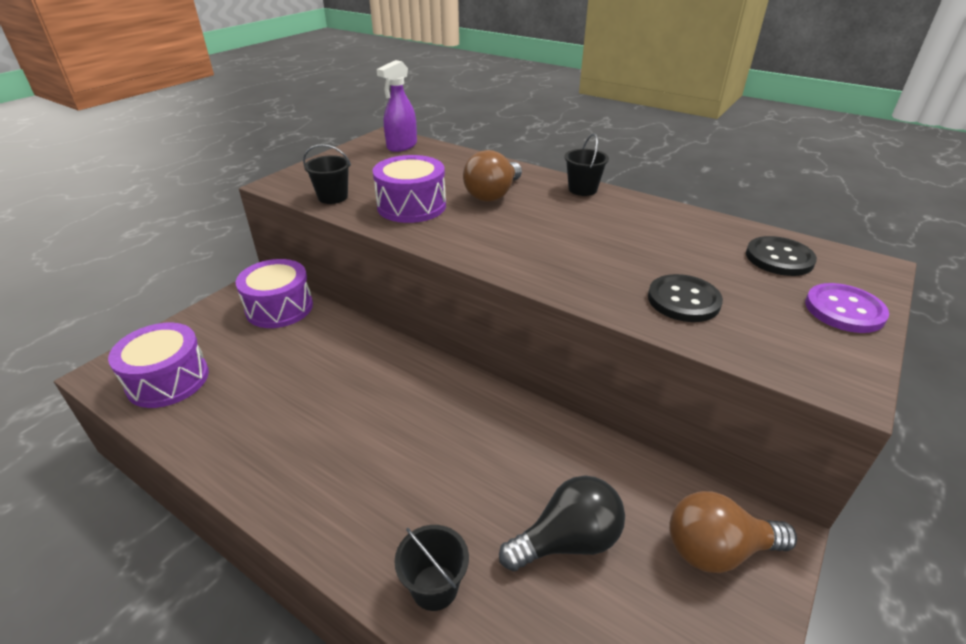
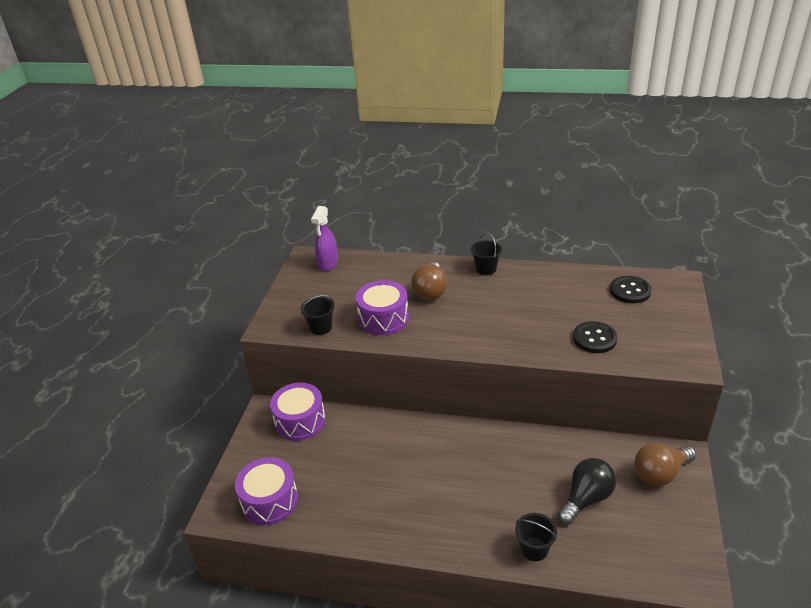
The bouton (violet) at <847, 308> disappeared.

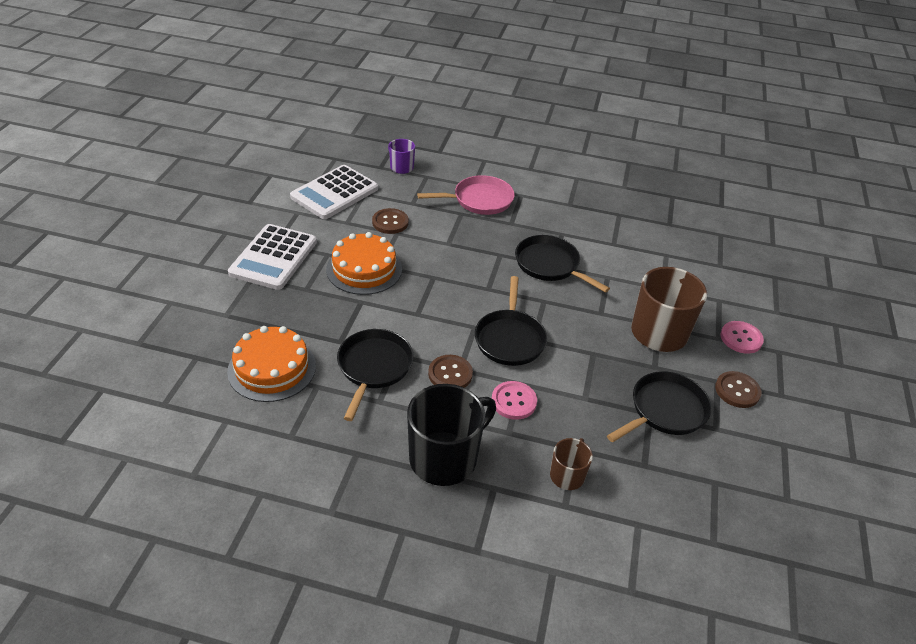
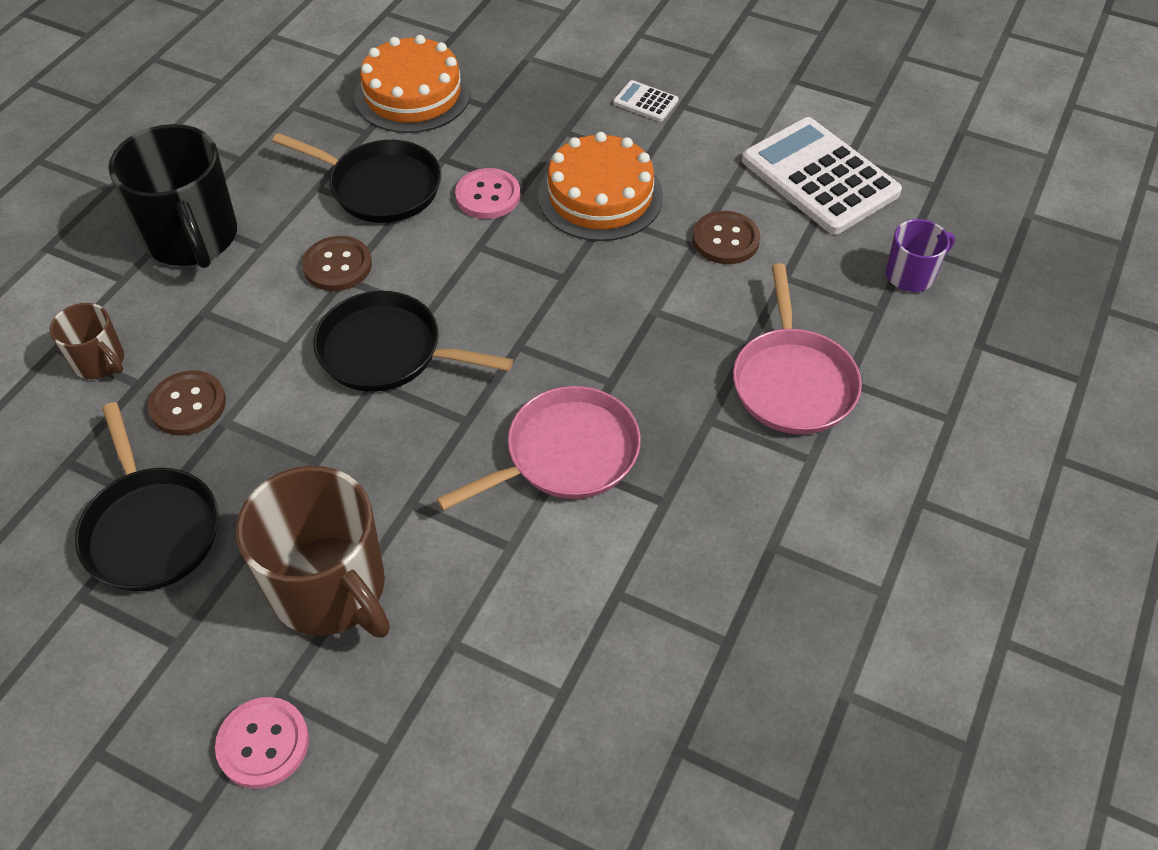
The bouton (marron) moved from <738, 389> to <187, 402>.
The poêle (noir) at <562, 264> became the poêle (rose) at <538, 448>.
The bouton (rose) moved from <514, 400> to <487, 193>.
The calculatrice (blanc) at <272, 257> changed to 0.43 times the size.

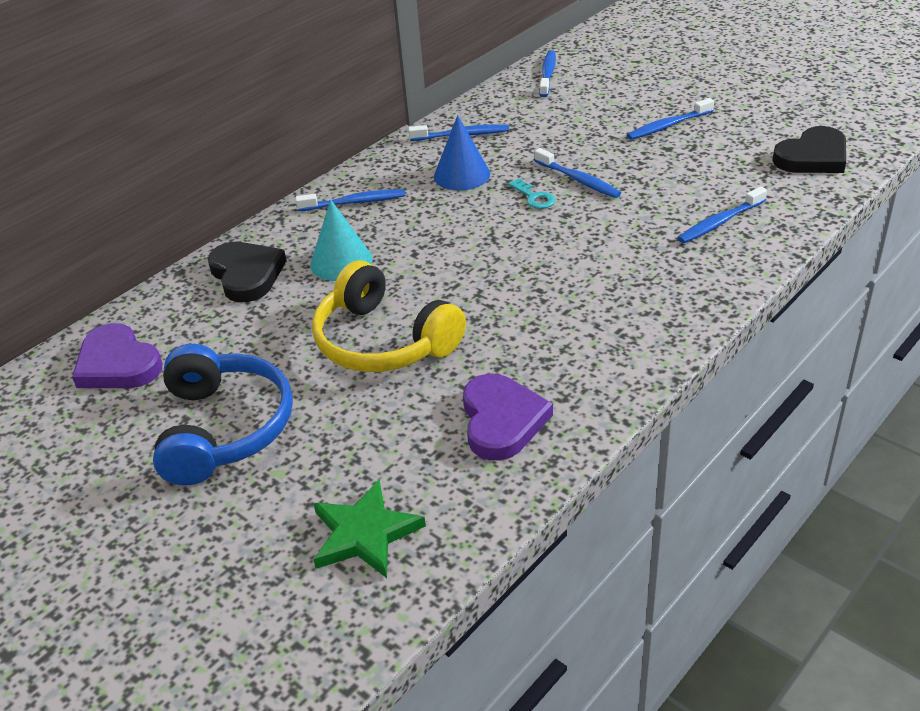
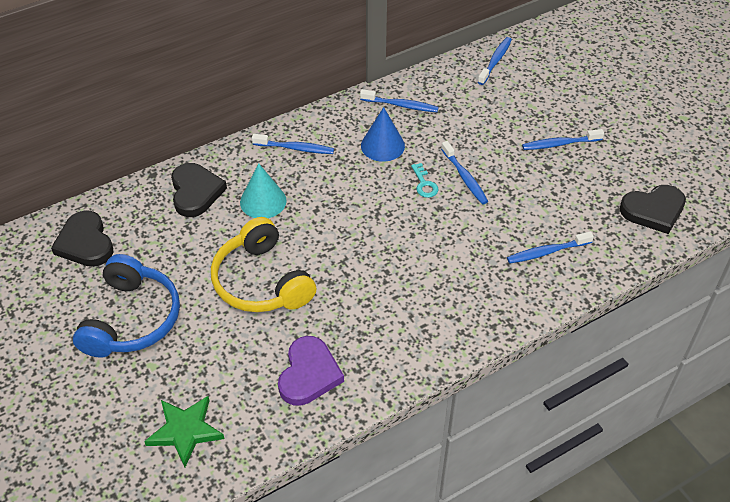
The cœur (violet) at <117, 355> became the cœur (noir) at <82, 238>.

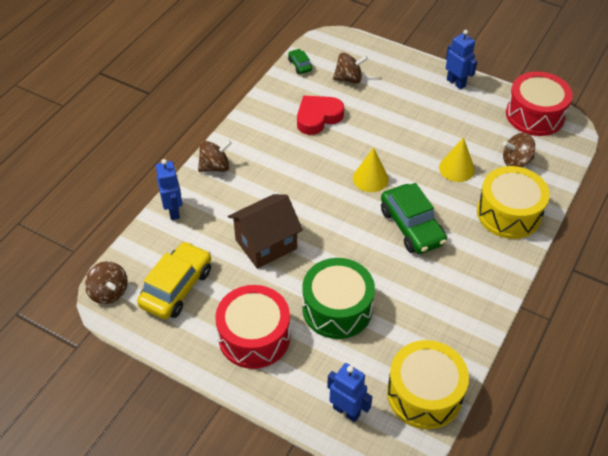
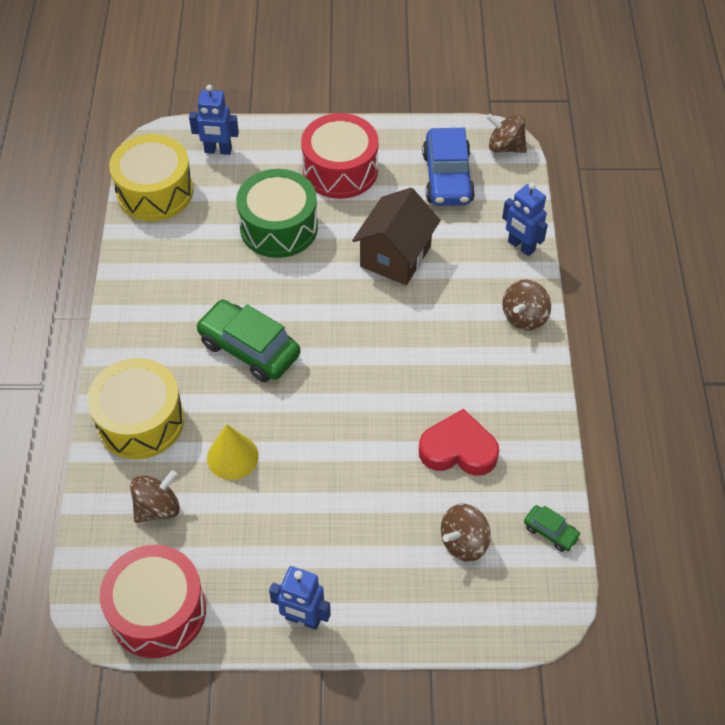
The cœur (rouge) at <320, 115> turned 105 degrees counterclockwise.
The voiture (jaune) at <174, 280> became the voiture (bleu) at <448, 167>.
The cône (jaune) at <371, 169> disappeared.

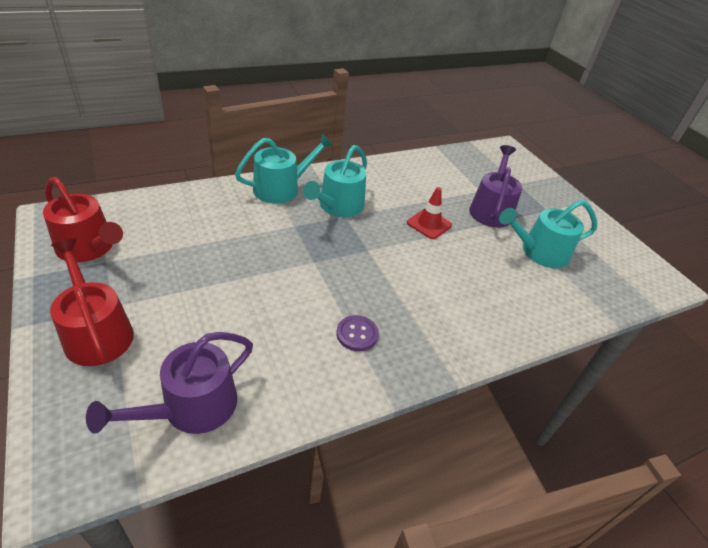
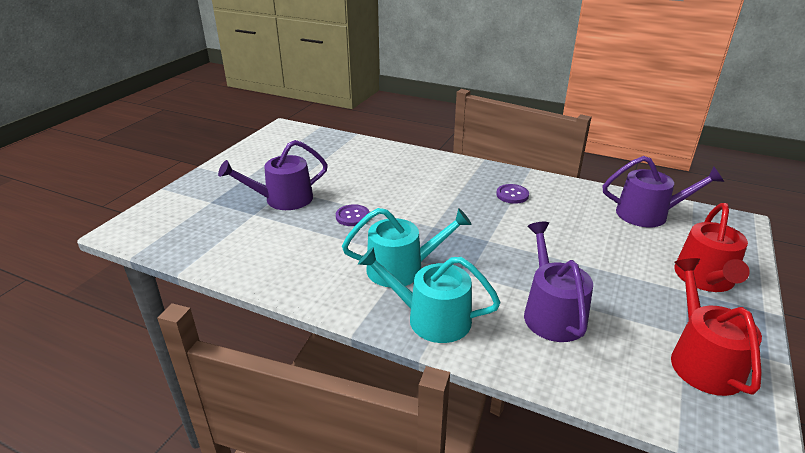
The cône de chantier (rouge) at <429, 213> was replaced by the bouton (violet) at <353, 215>.
The arrosoir (violet) at <558, 282> appeared.
The arrosoir (turquoise) at <548, 234> disappeared.

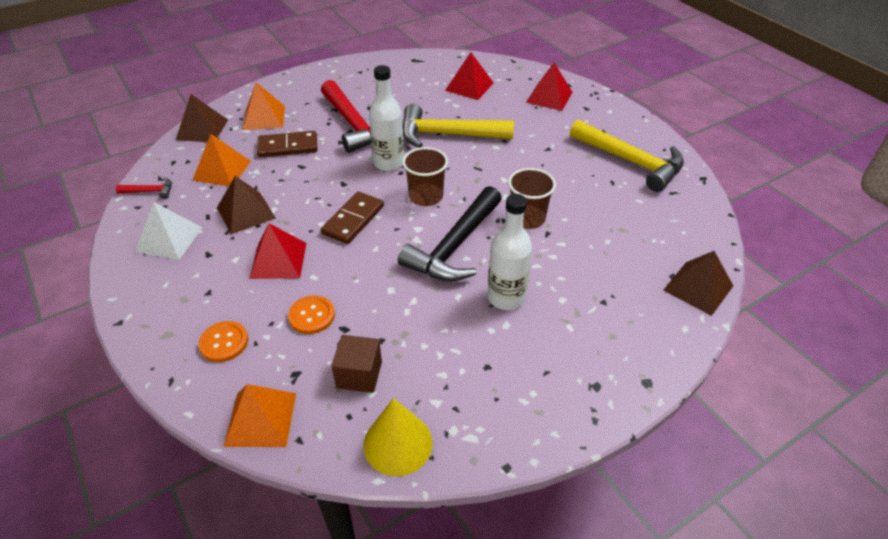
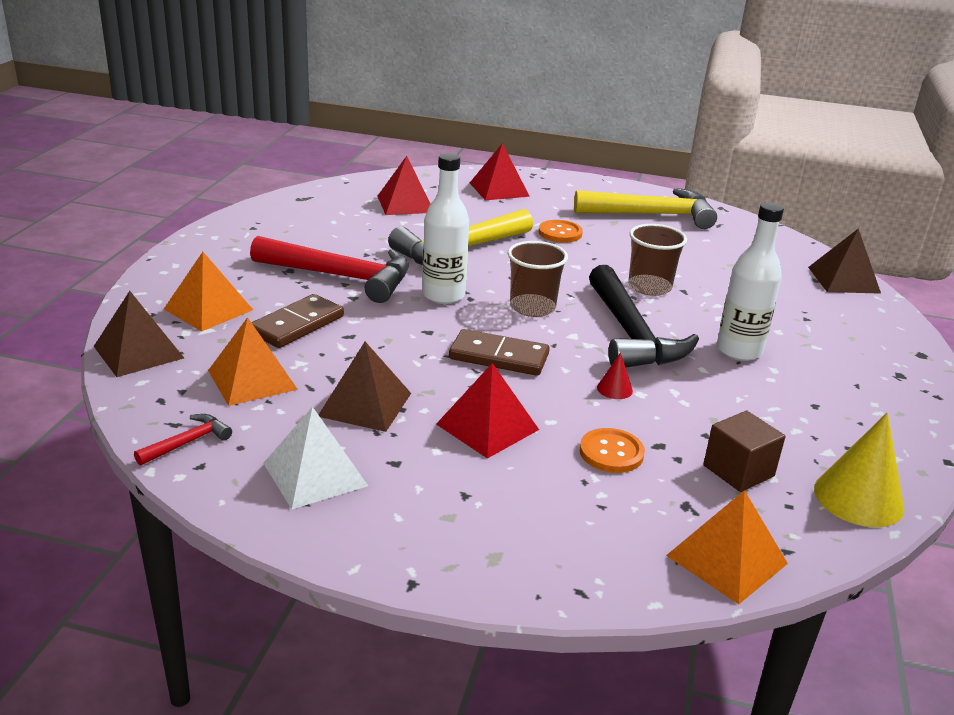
The domino (marron) at <352, 217> turned 60 degrees counterclockwise.
The bouton (orange) moved from <223, 341> to <561, 231>.
The cône (rouge) at <615, 375> appeared.

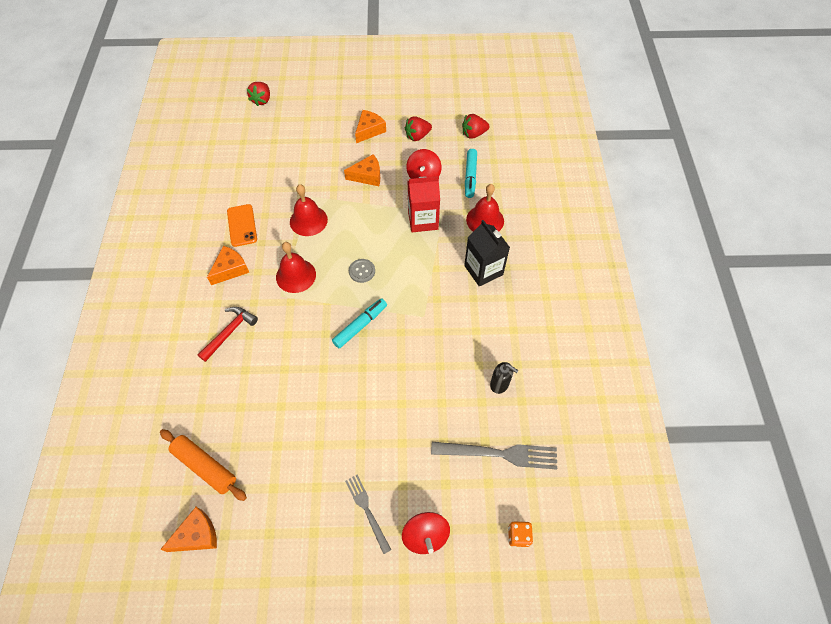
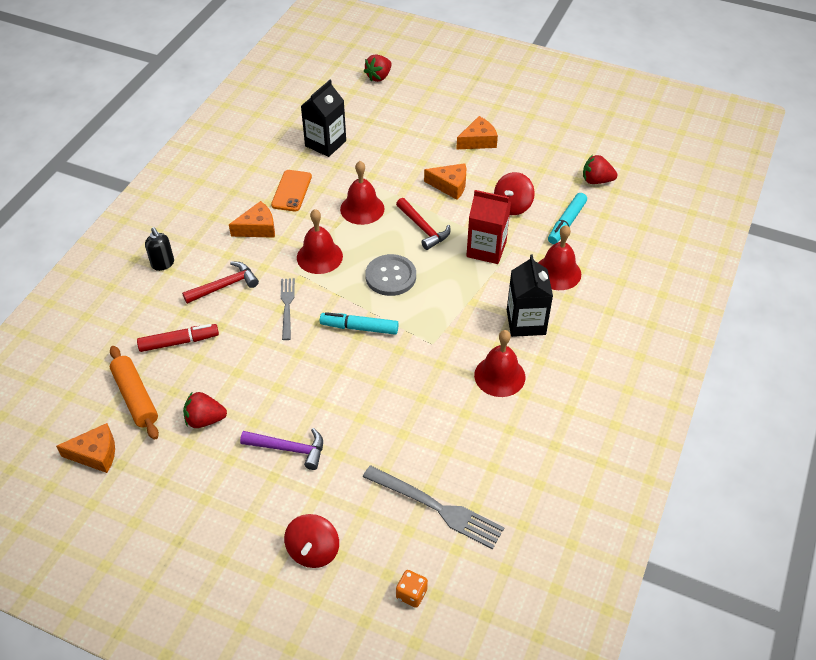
The feutre (rouge) at <178, 338> appeared.
The distributeur de savon (noir) moved from <504, 378> to <159, 249>.
The fraise (rouge) moved from <418, 128> to <205, 410>.
The marteau (violet) at <281, 449> appeared.
The fourchette (gris) moved from <368, 514> to <288, 309>.
The brique de lait (noir) at <323, 118> appeared.
The feutre (turquoise) at <359, 323> turned 150 degrees counterclockwise.
The bouton (gris) at <362, 271> changed to 1.63 times the size.
The marteau (rouge) at <423, 224> appeared.
The cloche (rouge) at <499, 363> appeared.

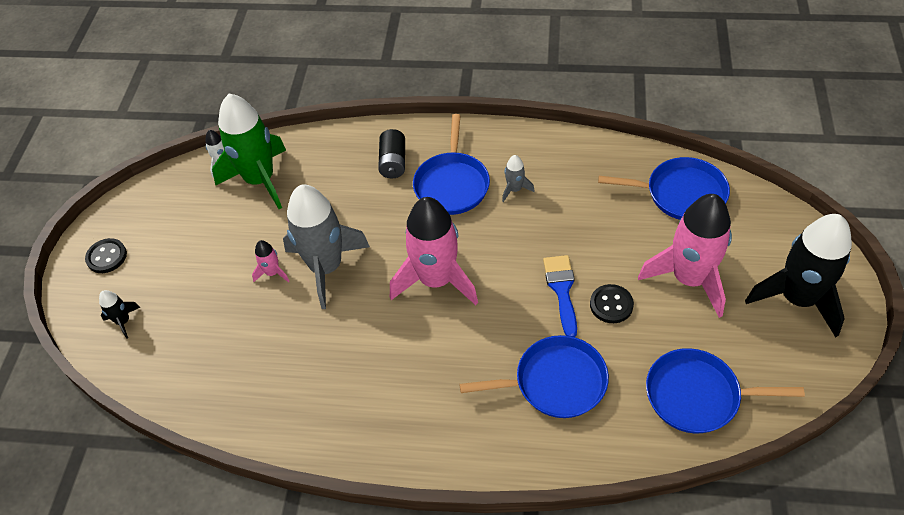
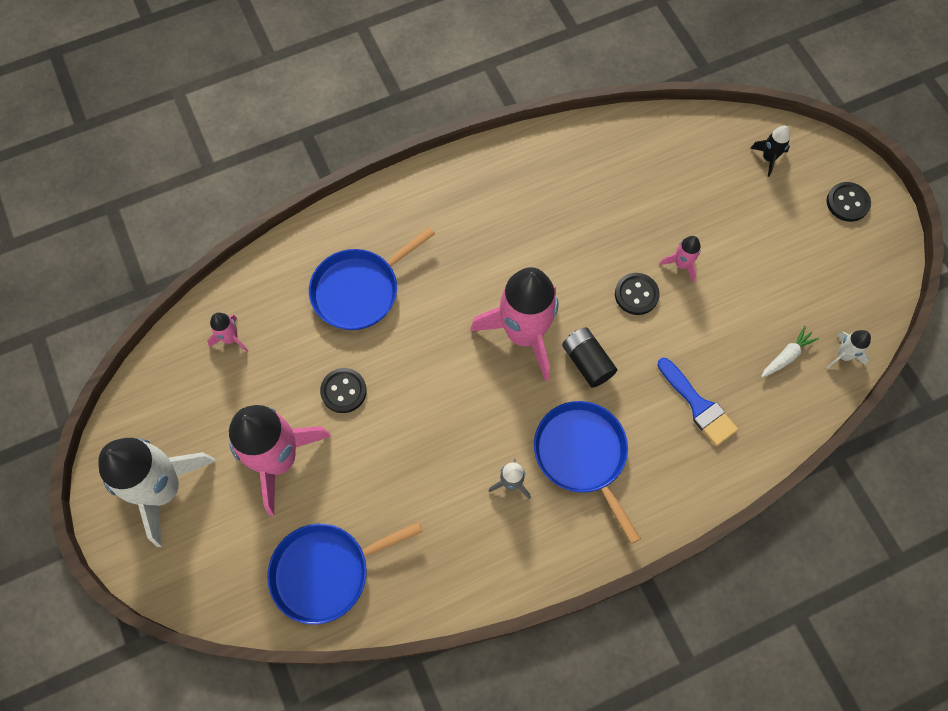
The fusée (noir) at <798, 275> became the fusée (blanc) at <157, 492>.
The poêle (bleu) at <725, 390> was replaced by the fusée (rose) at <227, 332>.
The pile (noir) moved from <391, 153> to <589, 357>.
The fusée (gris) at <326, 246> was replaced by the bouton (noir) at <637, 294>.
The pinceau (bleu) moved from <560, 296> to <697, 402>.
The fusée (vert) at <249, 151> was replaced by the carotte (blanc) at <790, 352>.

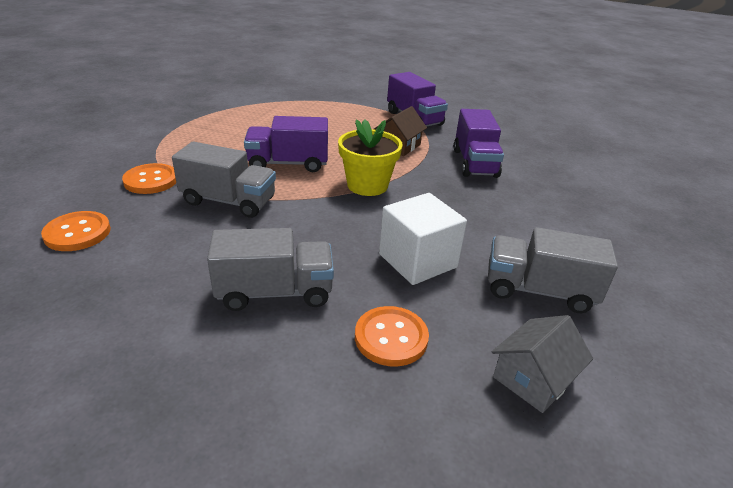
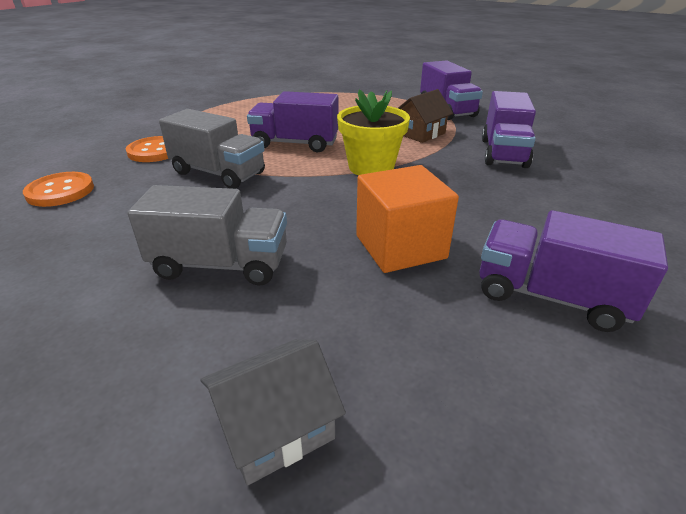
The maison (gris) moved from <542, 364> to <273, 412>.
The cube (blanc) at <423, 239> became the cube (orange) at <407, 219>.
The camion (gris) at <553, 270> became the camion (violet) at <573, 271>.
The bouton (orange) at <392, 336> disappeared.

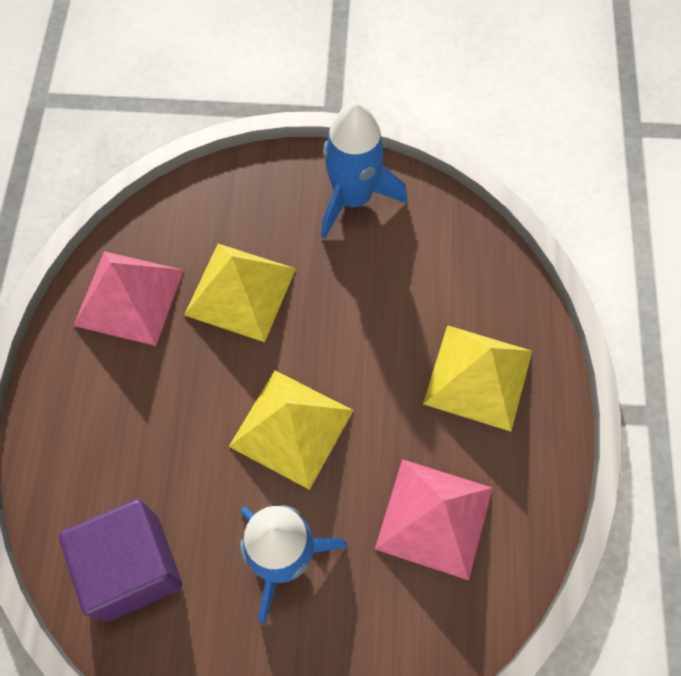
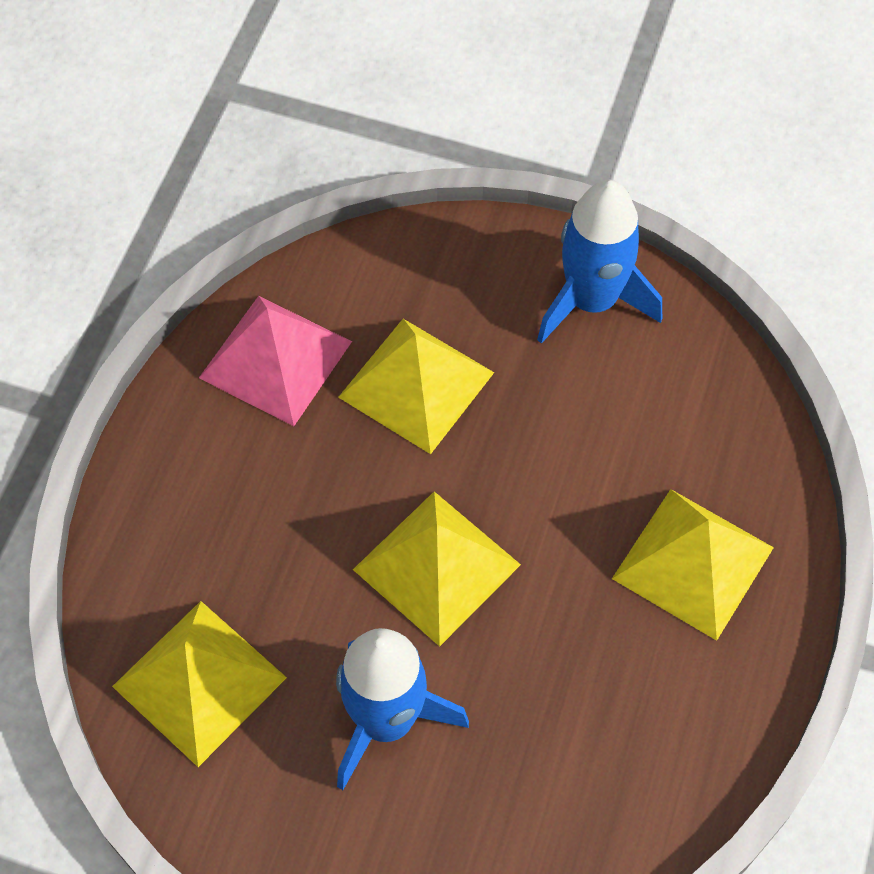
The cube (violet) at <120, 560> was replaced by the pyramide (jaune) at <199, 684>.
The pyramide (rose) at <434, 519> disappeared.

